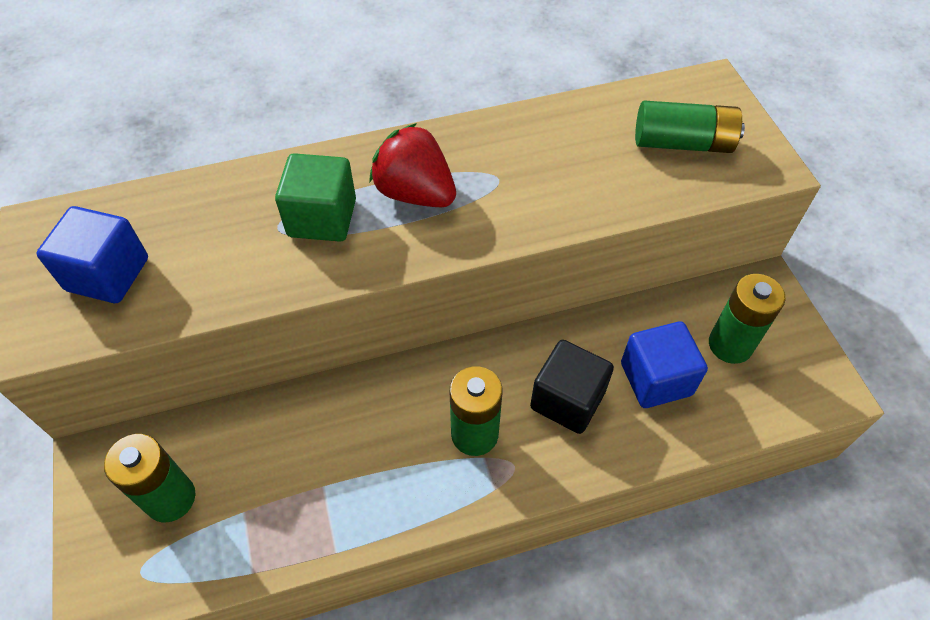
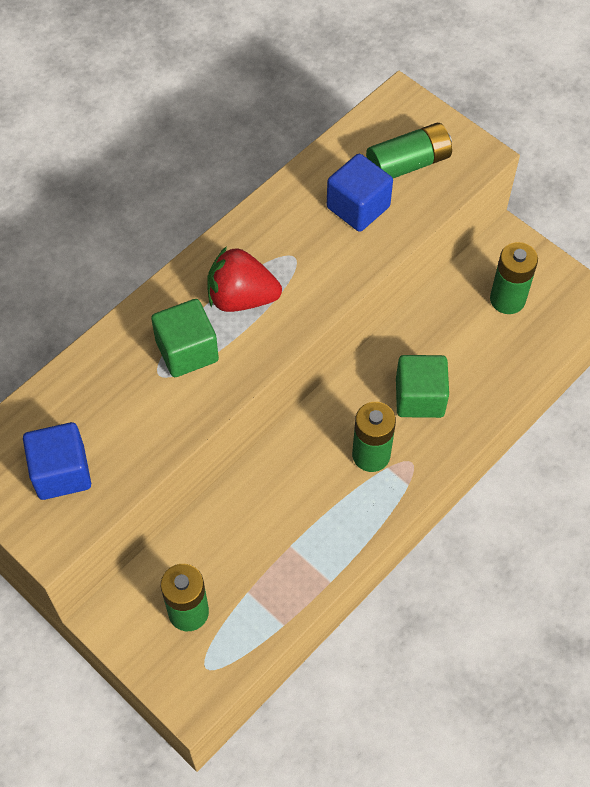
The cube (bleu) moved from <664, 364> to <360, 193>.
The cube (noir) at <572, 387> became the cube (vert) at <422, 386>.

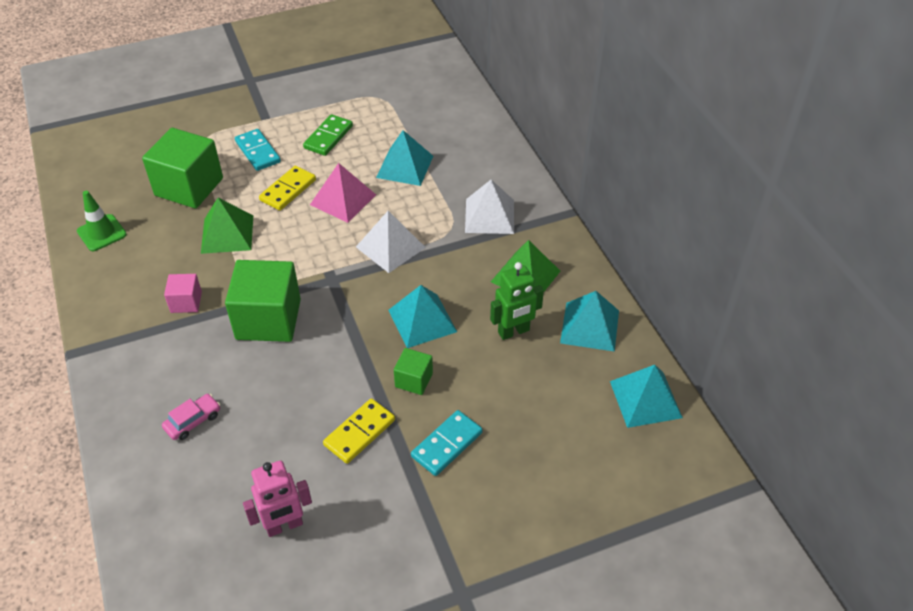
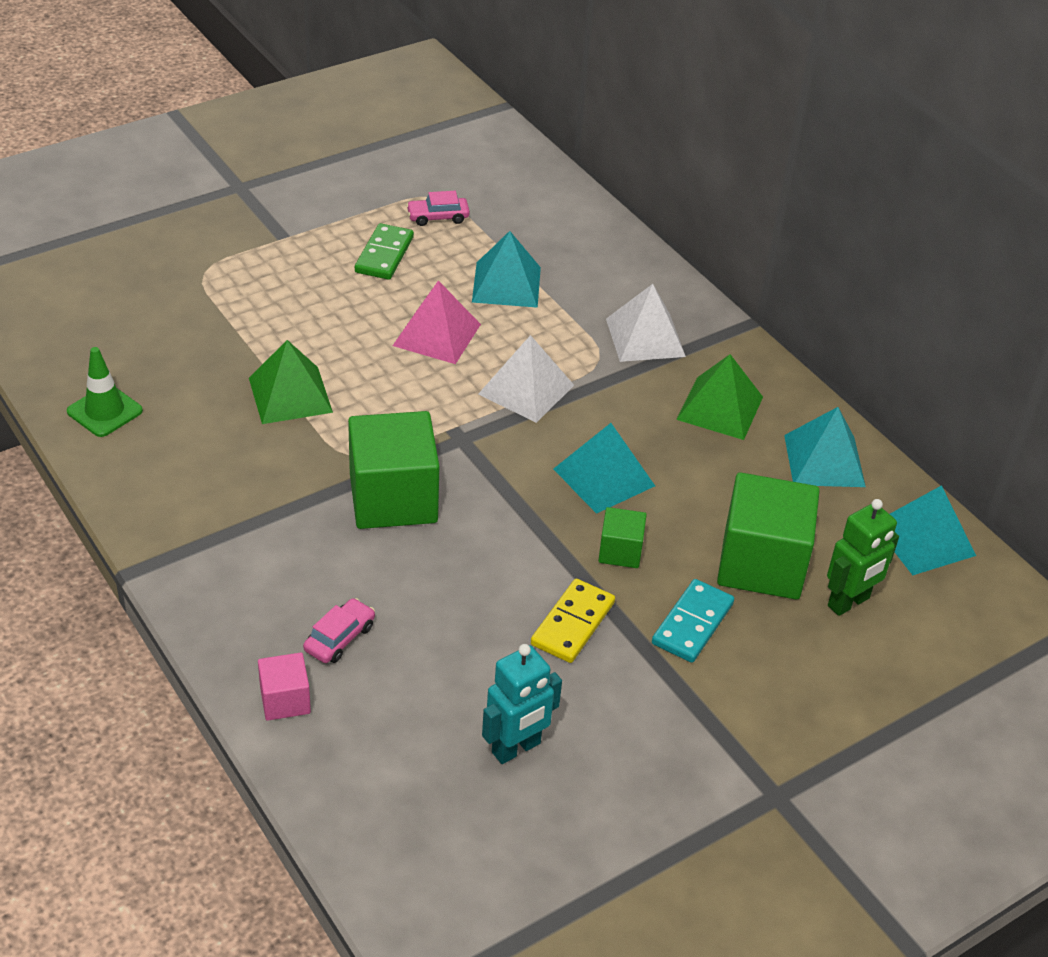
The cube (rose) moved from <183, 293> to <284, 686>.
The voiture (rose) at <438, 208> appeared.
The robot (rose) at <277, 499> became the robot (turquoise) at <522, 704>.
The cube (vert) moved from <182, 168> to <768, 536>.
The robot (vert) moved from <517, 301> to <863, 557>.
The domino (turquoise) at <258, 150> disappeared.
The domino (jaune) at <287, 188> disappeared.

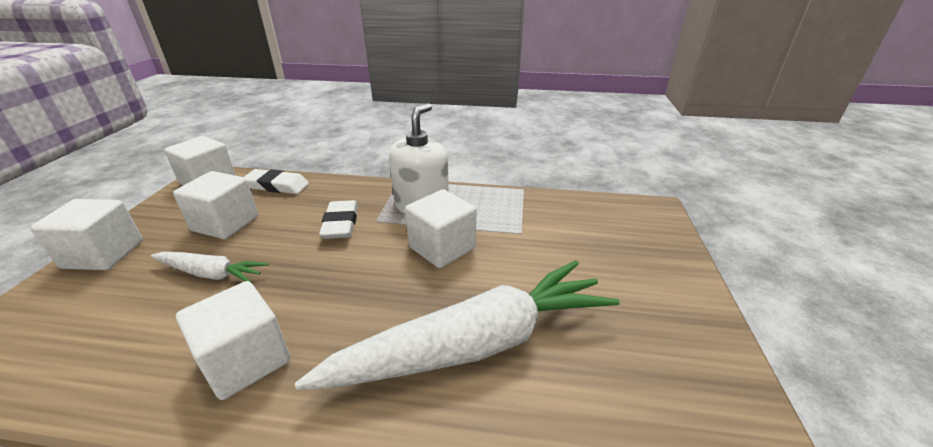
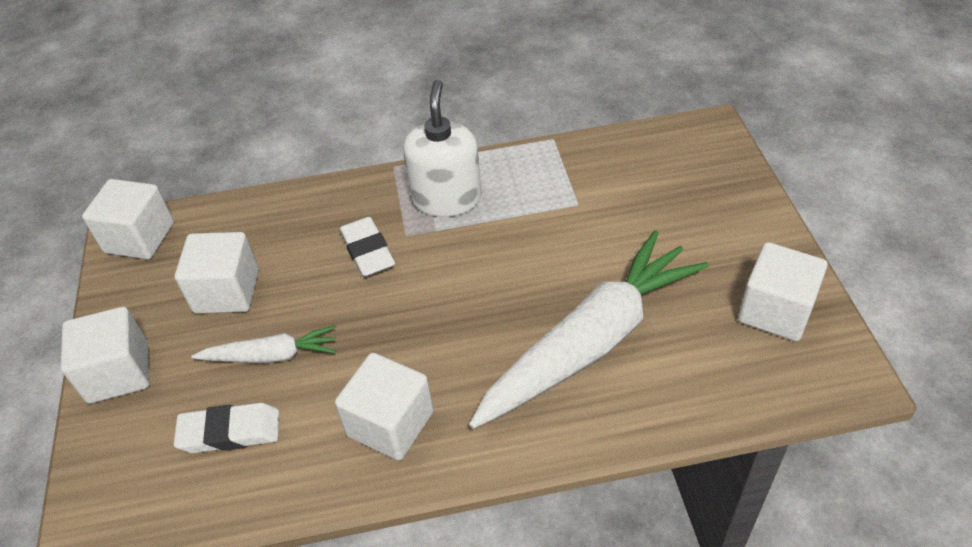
The gomme (blanc) moved from <276, 181> to <226, 428>.
The cube (blanc) moved from <440, 229> to <783, 291>.

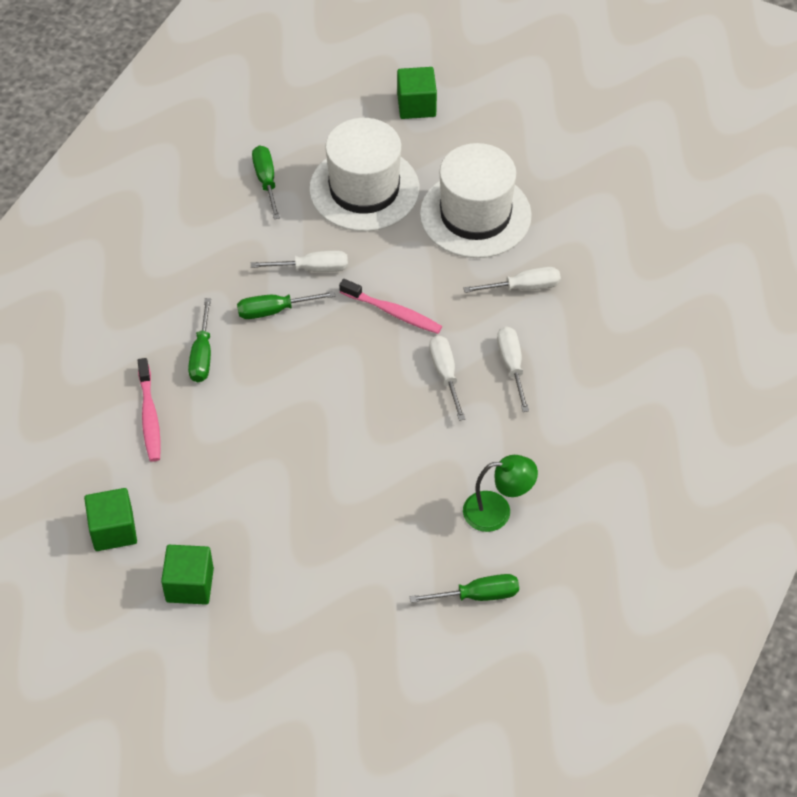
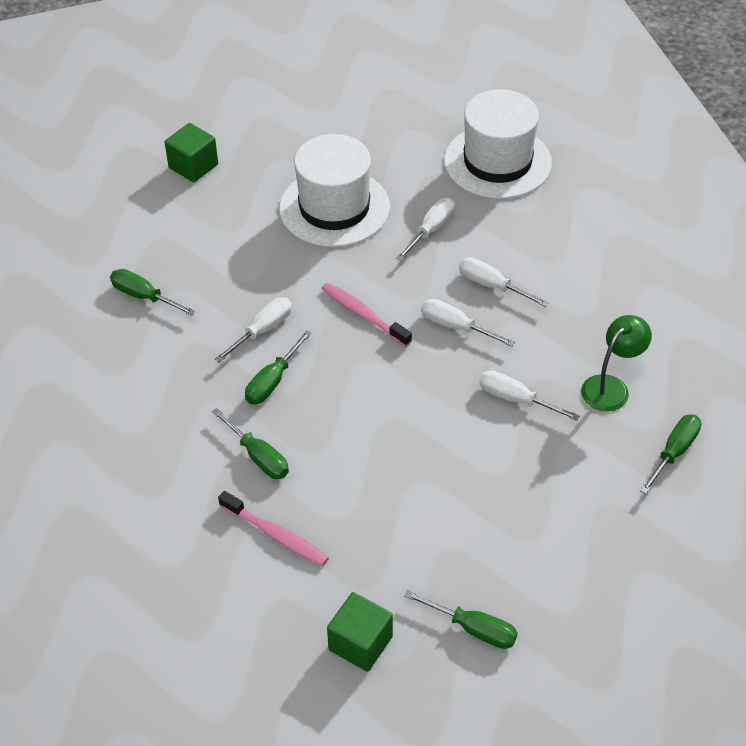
The brosse à dents (rose) at <390, 306> turned 120 degrees counterclockwise.
The cube (vert) at <187, 575> was replaced by the tournevis (vert) at <461, 619>.
The chapeau (blanc) moved from <364, 174> to <498, 144>.
The tournevis (blanc) at <530, 395> appeared.

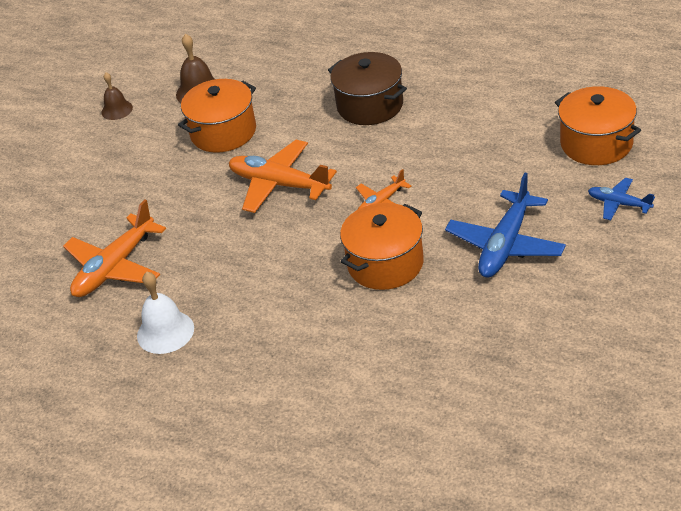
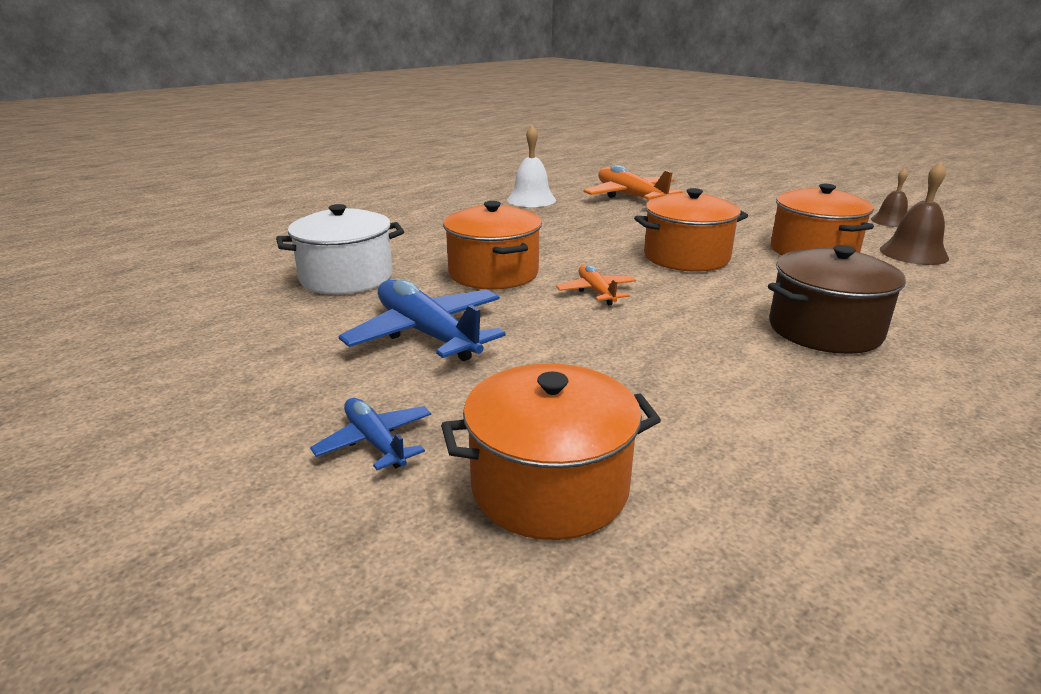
The marmite (blanc) at <340, 249> appeared.
The avion (bleu) at <621, 199> turned 90 degrees counterclockwise.
The avion (orange) at <283, 176> was replaced by the marmite (orange) at <691, 230>.

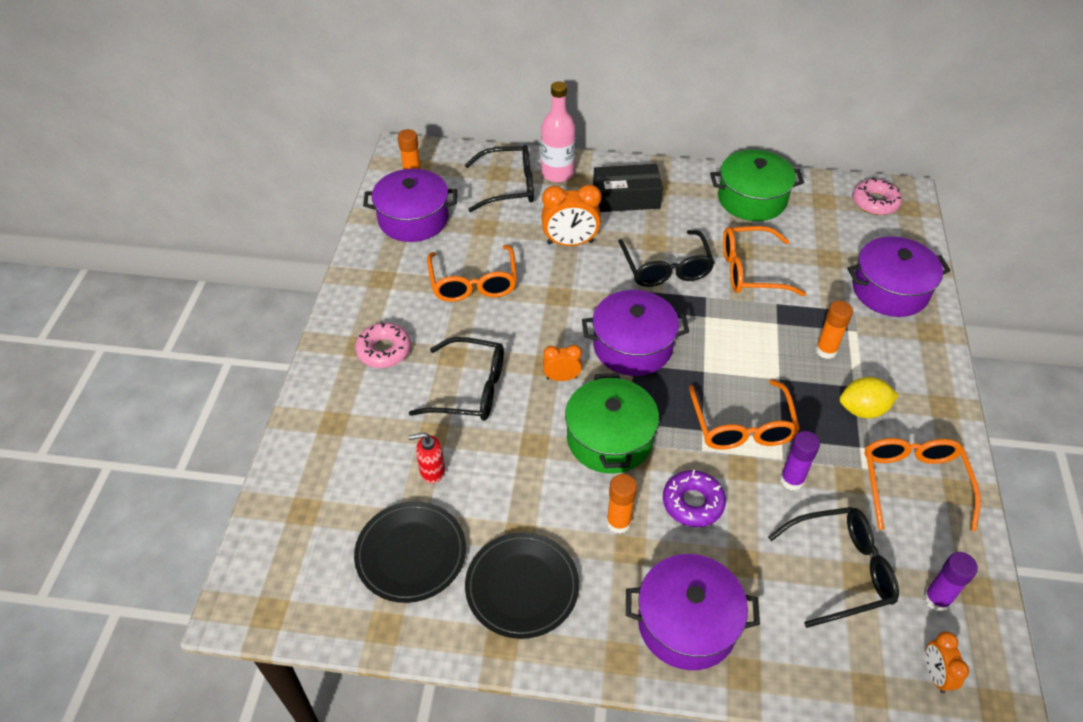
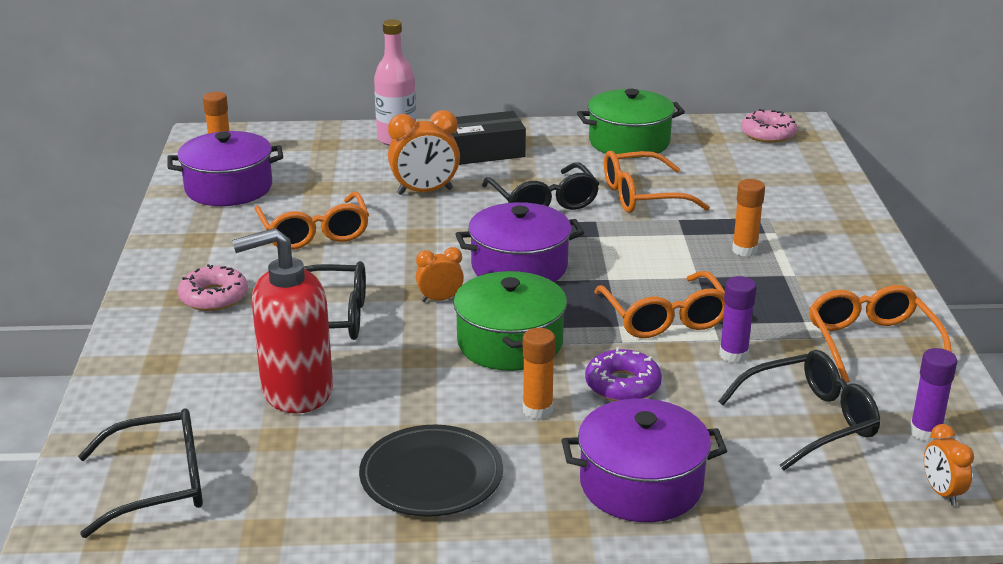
The lunettes (noir) moved from <499, 178> to <140, 473>.
The distributeur de savon (rouge) at <427, 458> changed to 2.21 times the size.
The assiette (noir) at <410, 552> disappeared.
The citron (jaune) at <869, 398> disappeared.
The marmite (violet) at <899, 276> disappeared.

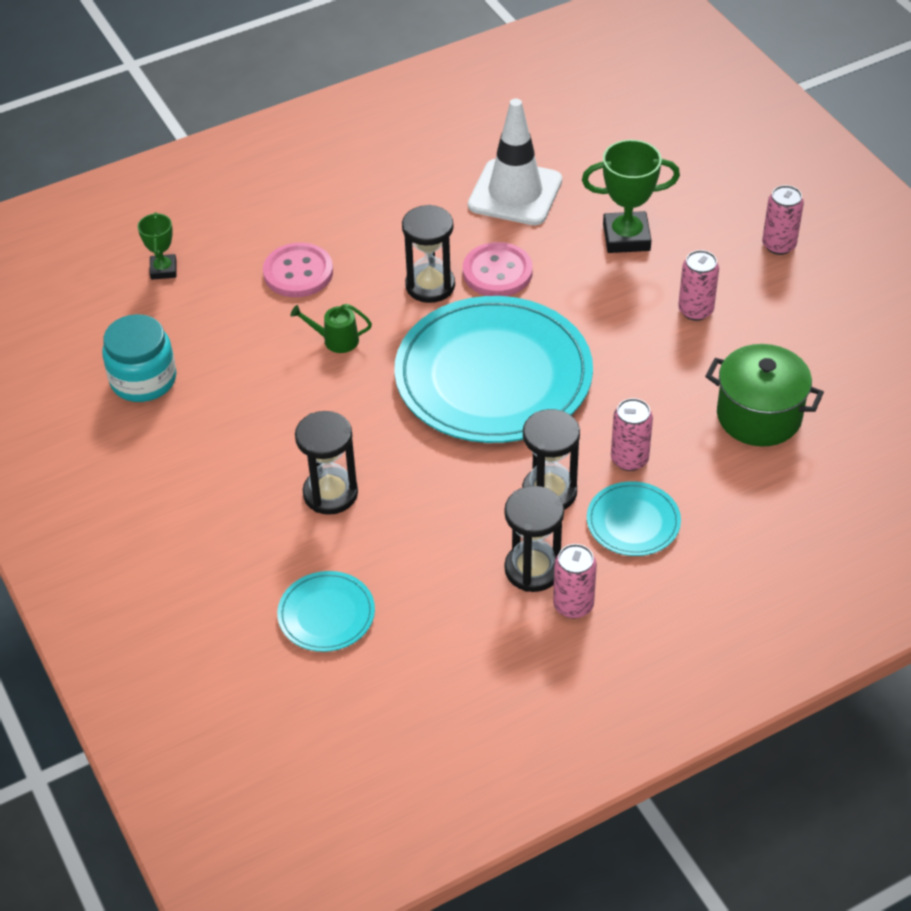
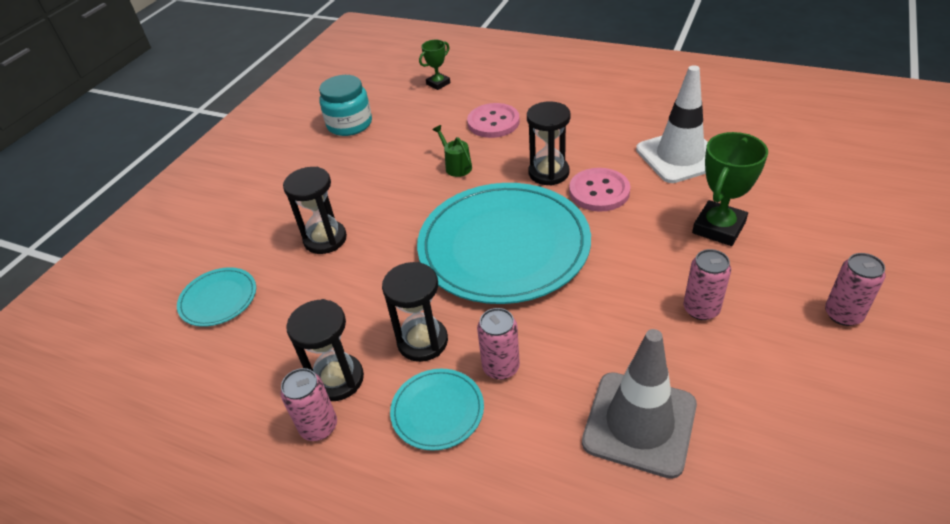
The marmite (vert) at <764, 395> was replaced by the cône de chantier (gris) at <639, 404>.
The trophée (vert) at <631, 196> turned 75 degrees clockwise.

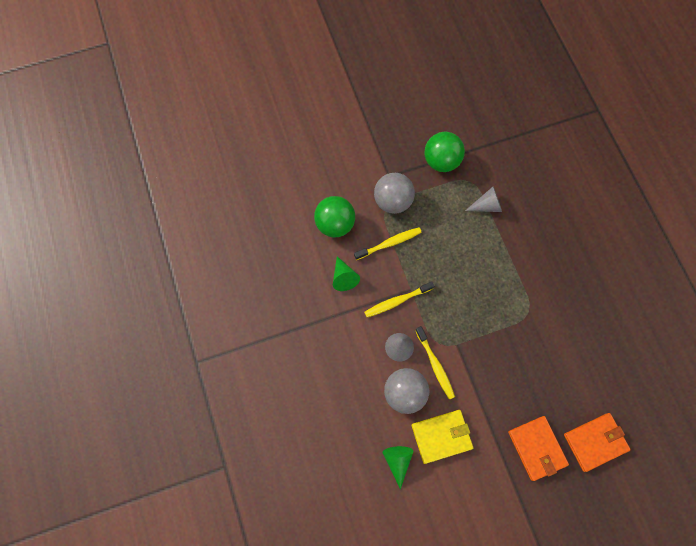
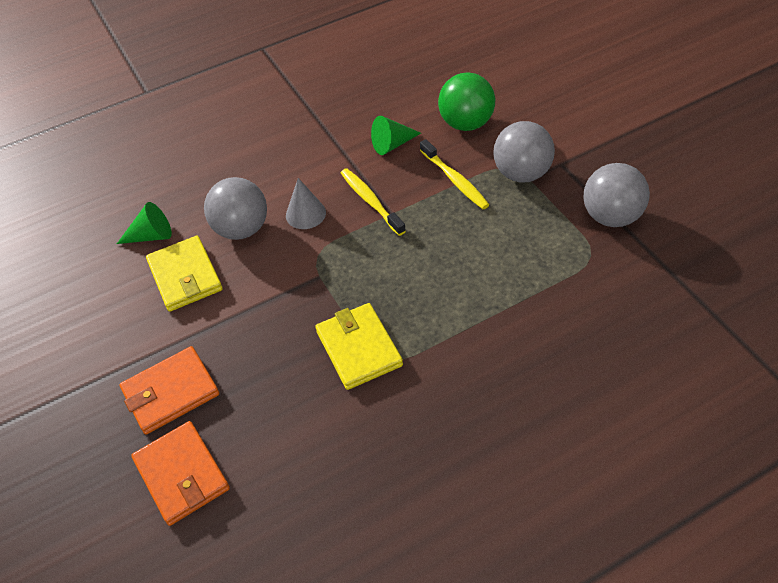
The portefeuille (jaune) at <359, 346> appeared.
The balle (vert) at <445, 152> became the balle (gris) at <617, 195>.
The brosse à dents (jaune) at <435, 363> disappeared.
The cône (gris) at <483, 199> disappeared.

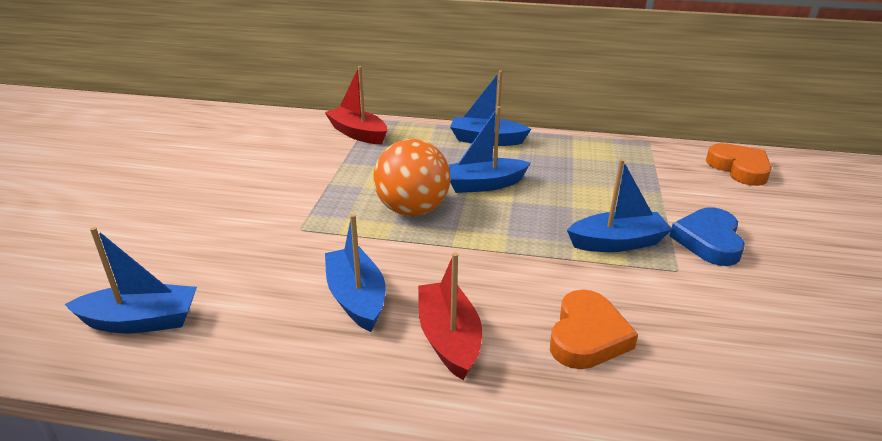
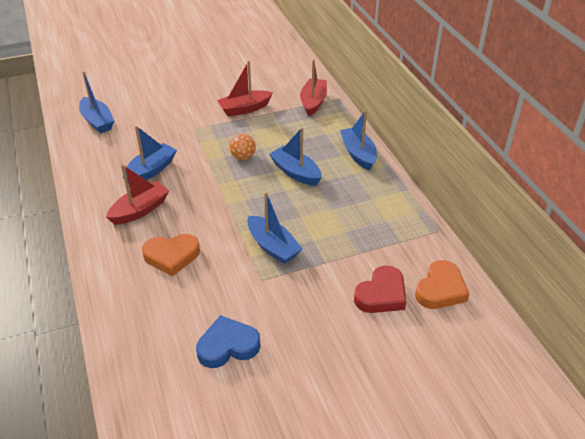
The cœur (bleu) moved from <707, 236> to <228, 341>.
The bateau (rouge) at <245, 88> appeared.
The balle (orange) at <412, 177> changed to 0.54 times the size.
The cœur (rouge) at <380, 289> appeared.

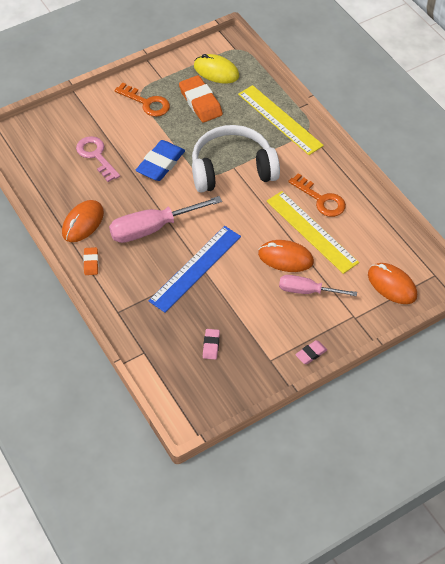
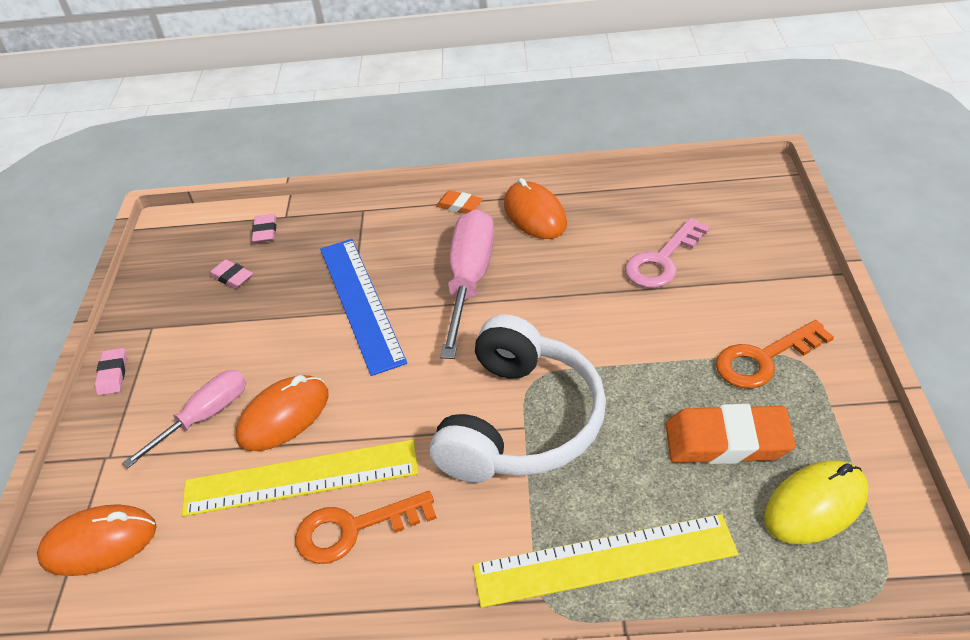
The gomme (rose) at <264, 228> appeared.
The clé (rose) at <98, 159> turned 135 degrees clockwise.
The gomme (bleu) at <160, 160> disappeared.

